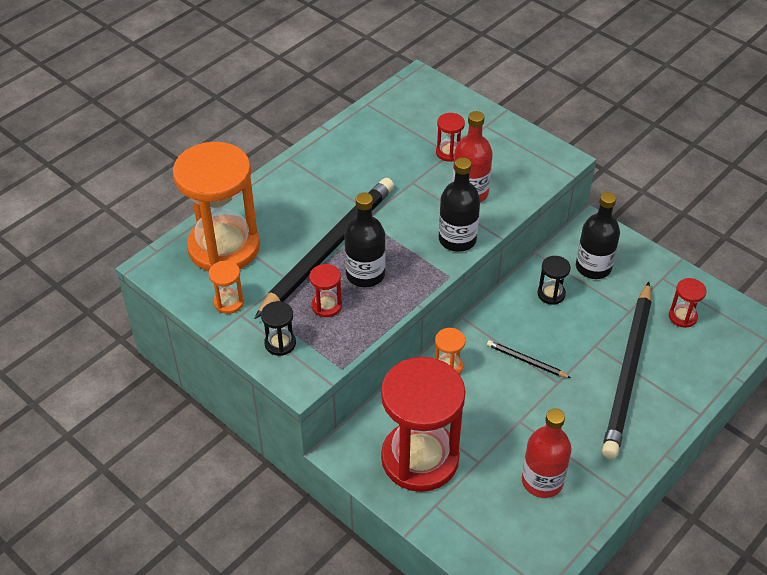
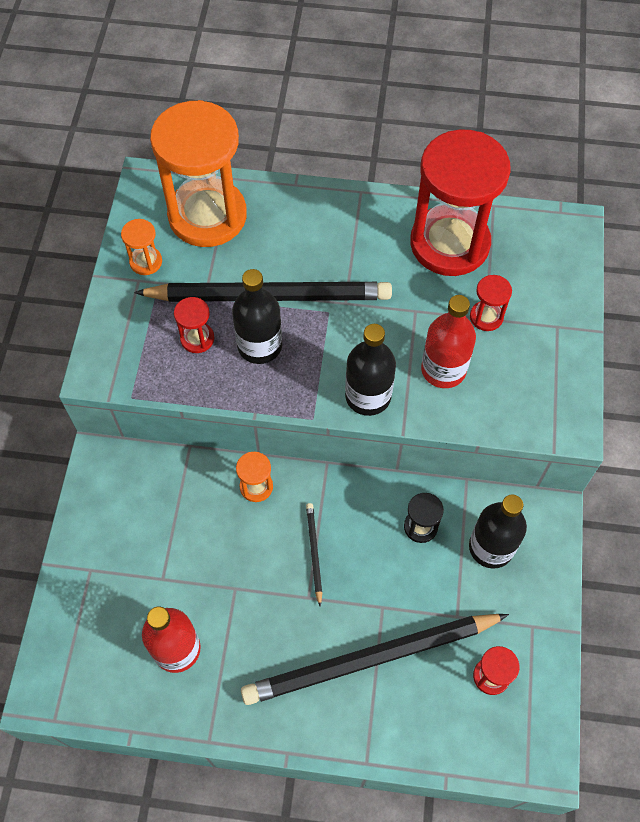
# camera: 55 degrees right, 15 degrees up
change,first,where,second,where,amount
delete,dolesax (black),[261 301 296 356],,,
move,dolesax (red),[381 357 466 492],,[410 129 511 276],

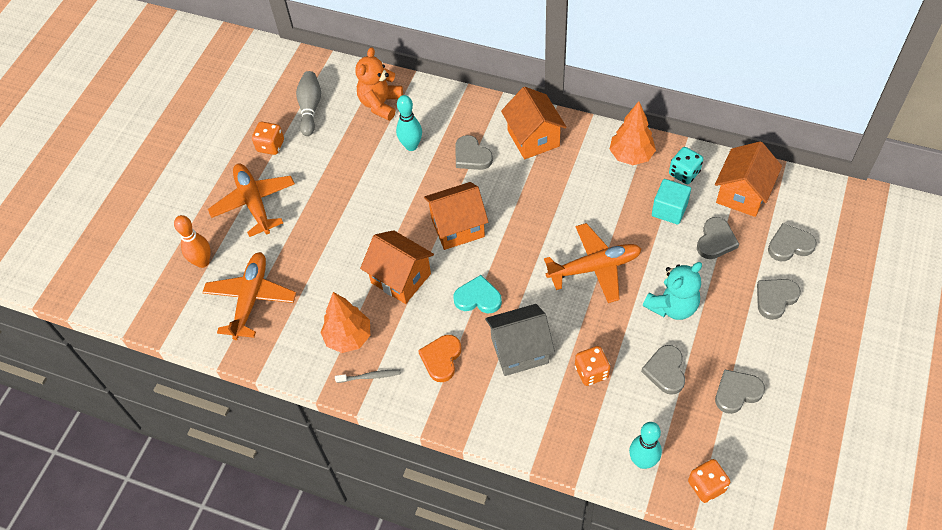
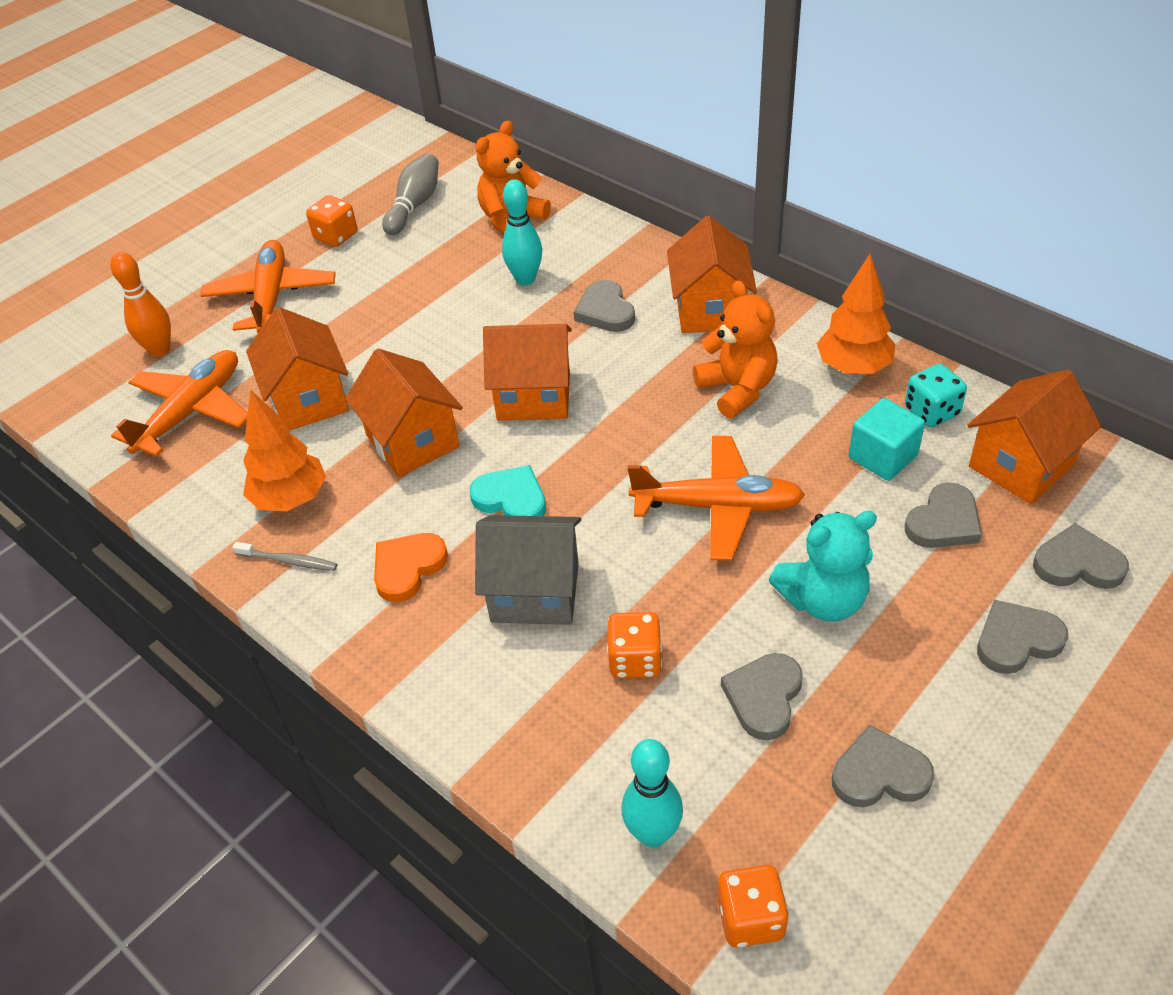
# camera: 20 degrees right, 10 degrees down
change,first,where,second,where,amount
insert,,,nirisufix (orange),[246 307 349 431],
insert,,,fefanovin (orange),[693 280 778 418],

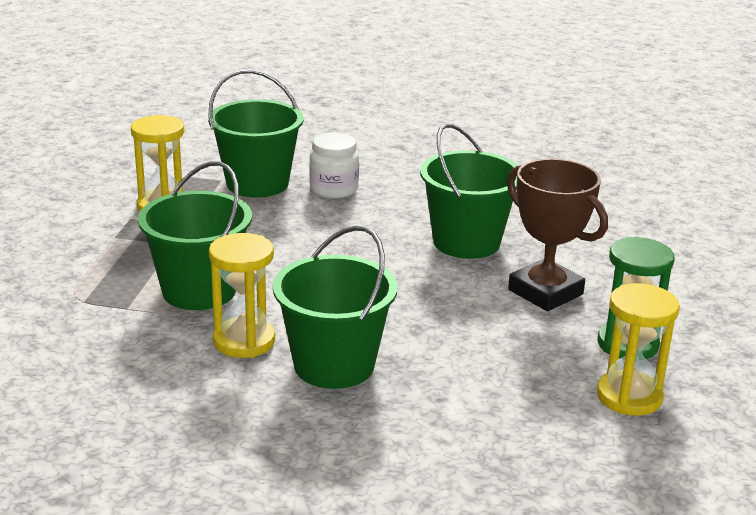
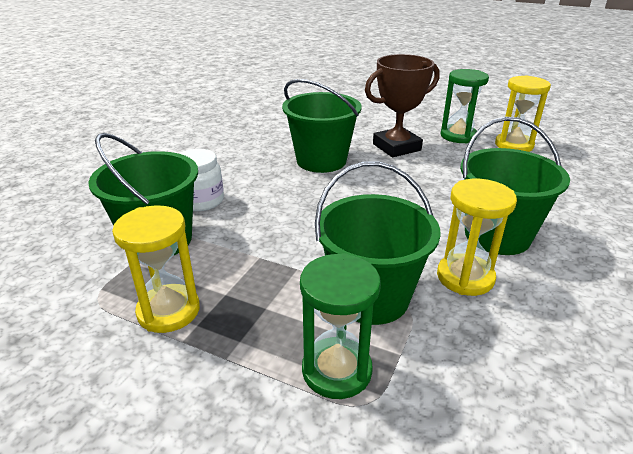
# camera: 75 degrees left, 5 degrees up
change,first,where,second,where,amount
insert,,,dolesax (green),[300 253 381 399],

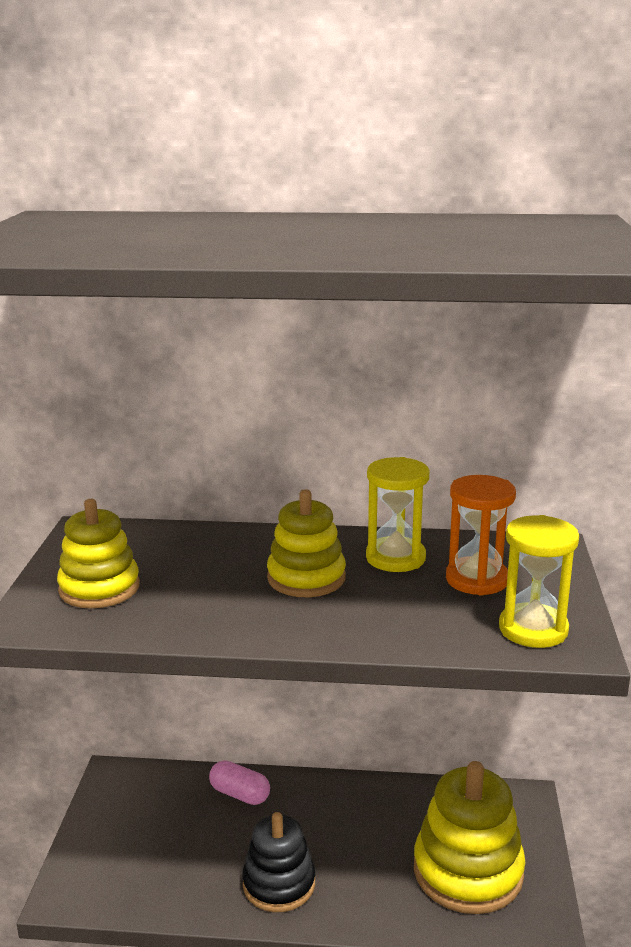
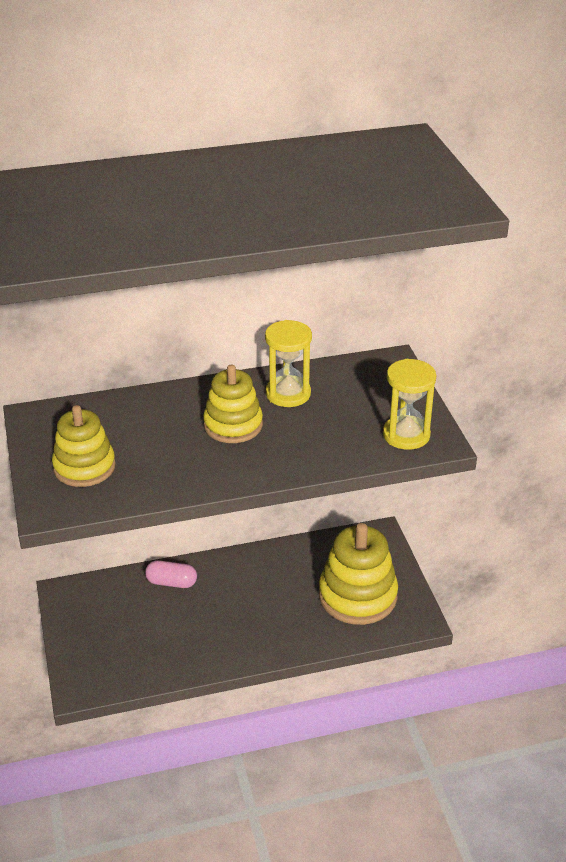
# camera: 20 degrees left, 15 degrees up
change,first,where,second,where,amount
delete,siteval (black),[242 812 315 912],,,
delete,dolesax (orange),[446 475 516 596],,,

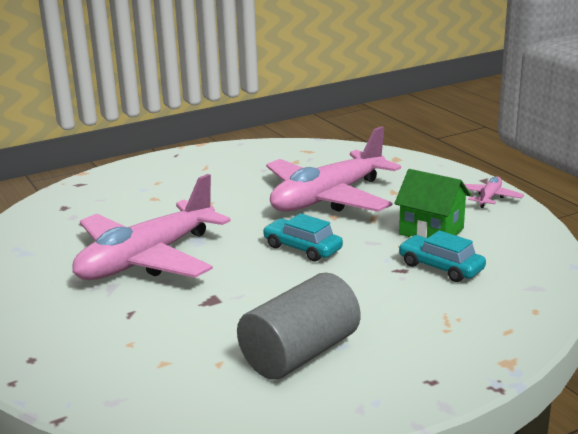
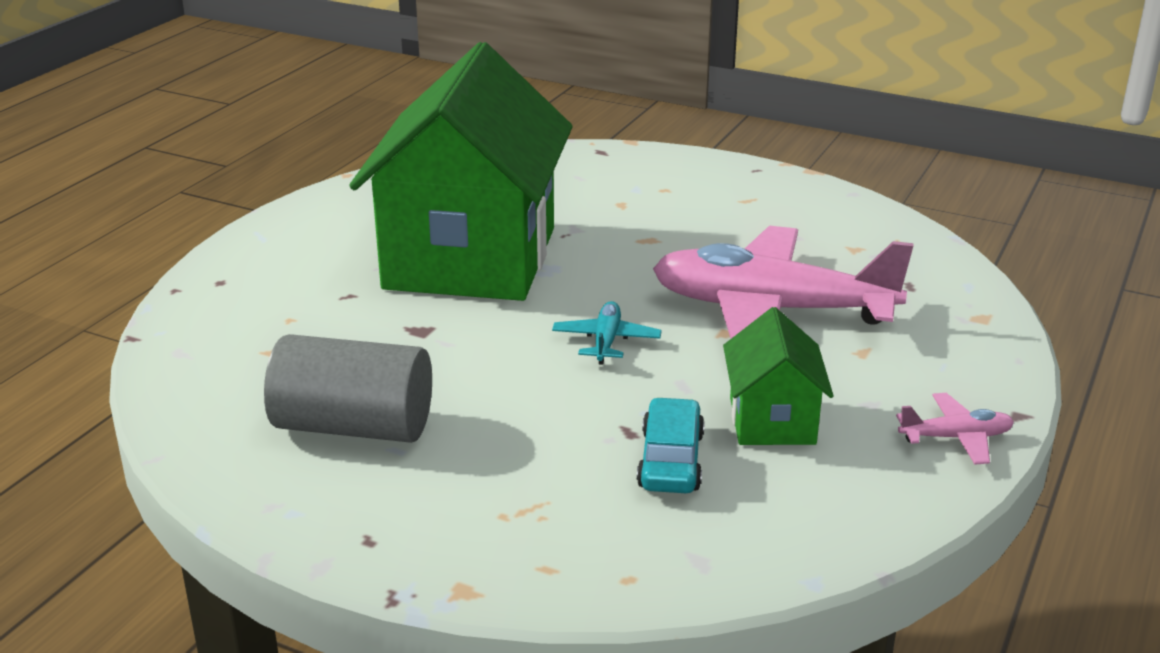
# camera: 55 degrees right, 5 degrees up
change,first,where,second,where,amount
replace,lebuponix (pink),[72 174 230 280],nirisufix (green),[349 42 573 301],
replace,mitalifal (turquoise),[263 213 343 262],lebuponix (turquoise),[552 301 662 365],

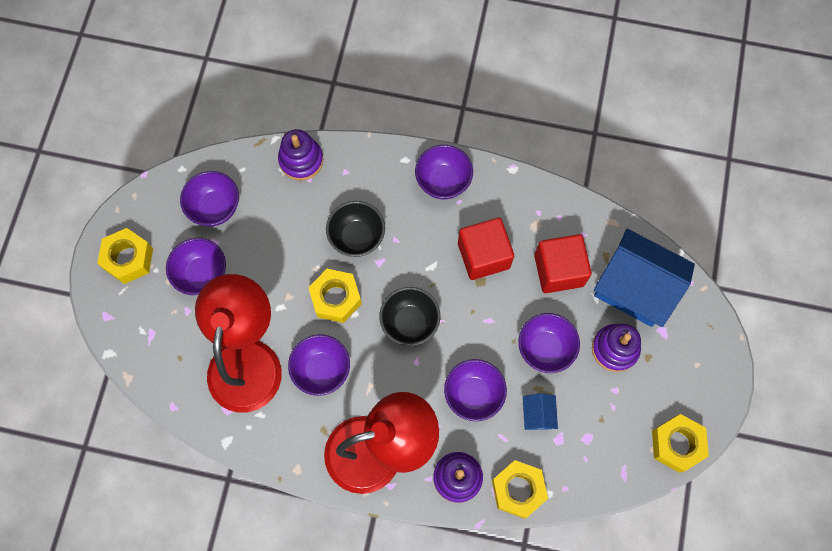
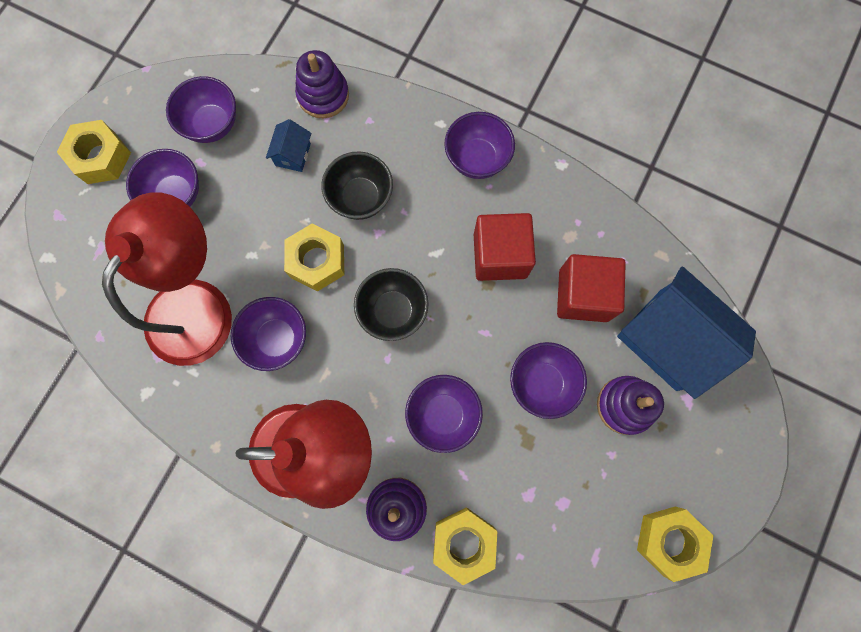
# camera: 15 degrees right, 5 degrees up
change,first,where,second,where,amount
move,nirisufix (blue),[523 393 558 430],,[266 119 311 172],

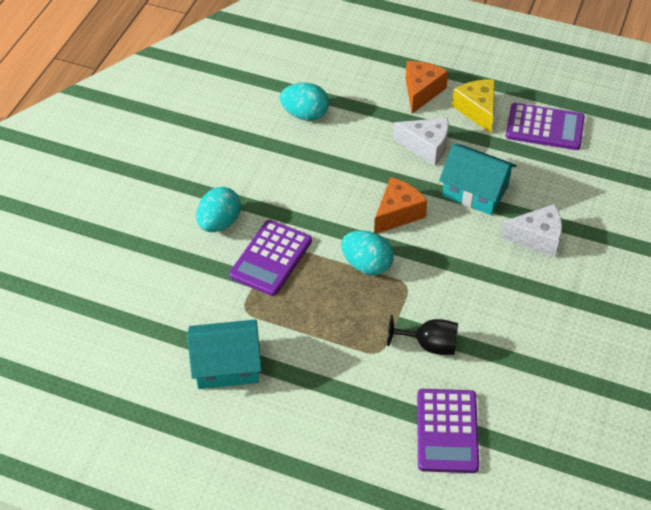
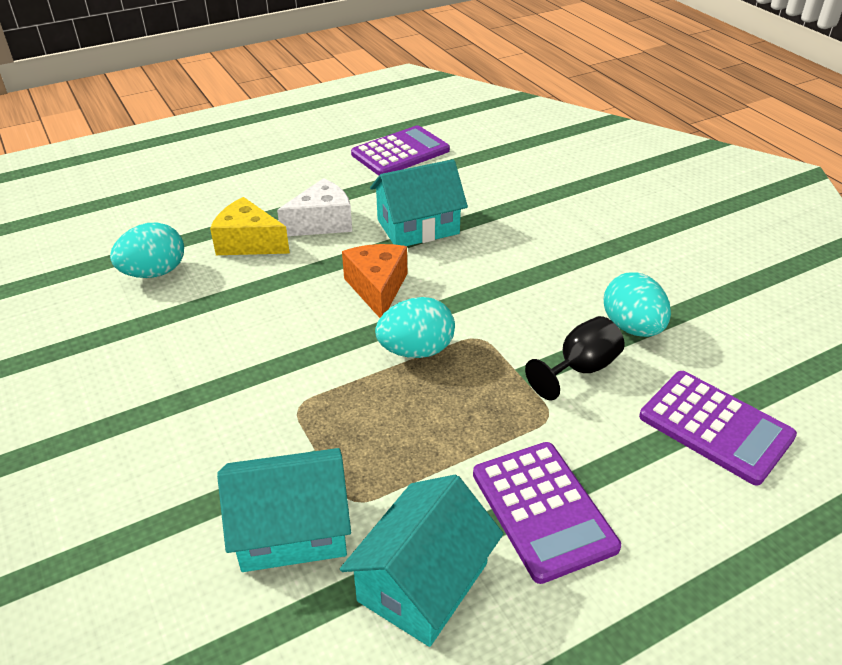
# camera: 50 degrees left, 10 degrees down
change,first,where,second,where,amount
delete,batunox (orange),[406 61 448 114],,,
delete,batunox (white),[500 204 562 258],,,
insert,,,nirisufix (turquoise),[217 448 351 572],
move,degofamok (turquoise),[196 187 241 232],,[604 272 671 337],
move,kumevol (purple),[229 220 312 296],,[473 442 621 584],
move,batunox (yellow),[452 79 495 133],,[210 197 290 255],

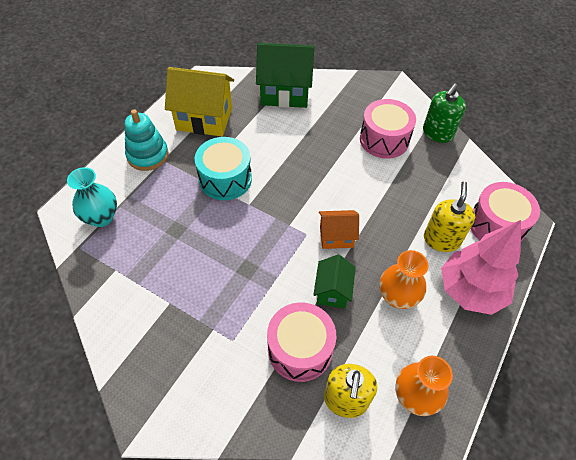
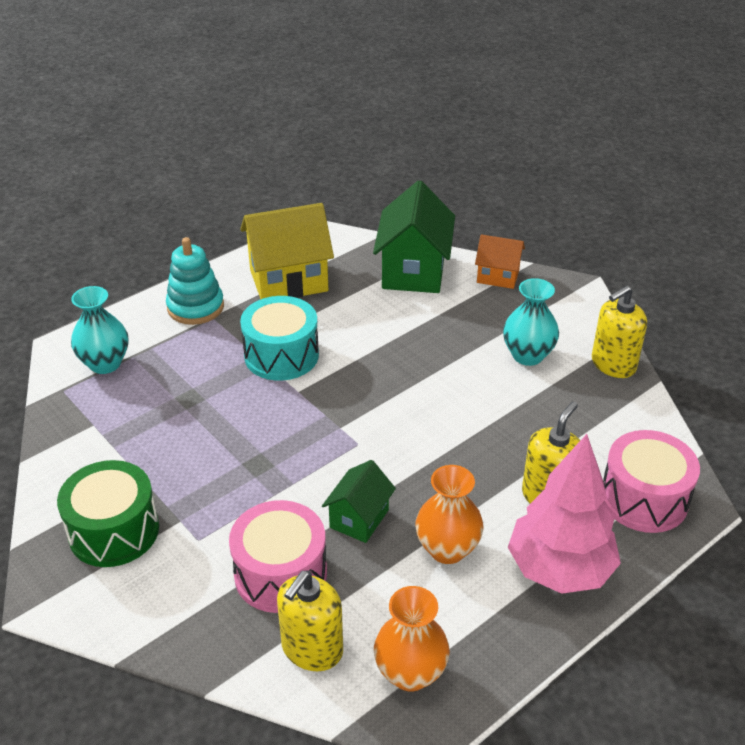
# camera: 20 degrees right, 15 degrees down
change,first,where,second,where,amount
insert,,,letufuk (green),[57 460 159 567],
move,nirisufix (orange),[319 210 359 249],,[475 235 525 289],
replace,letufuk (pink),[360 99 416 159],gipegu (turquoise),[503 278 559 366],
recolor,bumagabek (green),[423 83 466 143],bumagabek (yellow),[592 285 647 378],
rotate,nirisufix (yellow),[165 67 234 137],,[240 203 334 299],45 degrees counterclockwise
rotate,nirisufix (green),[256 43 314 108],,[373 181 455 293],75 degrees clockwise

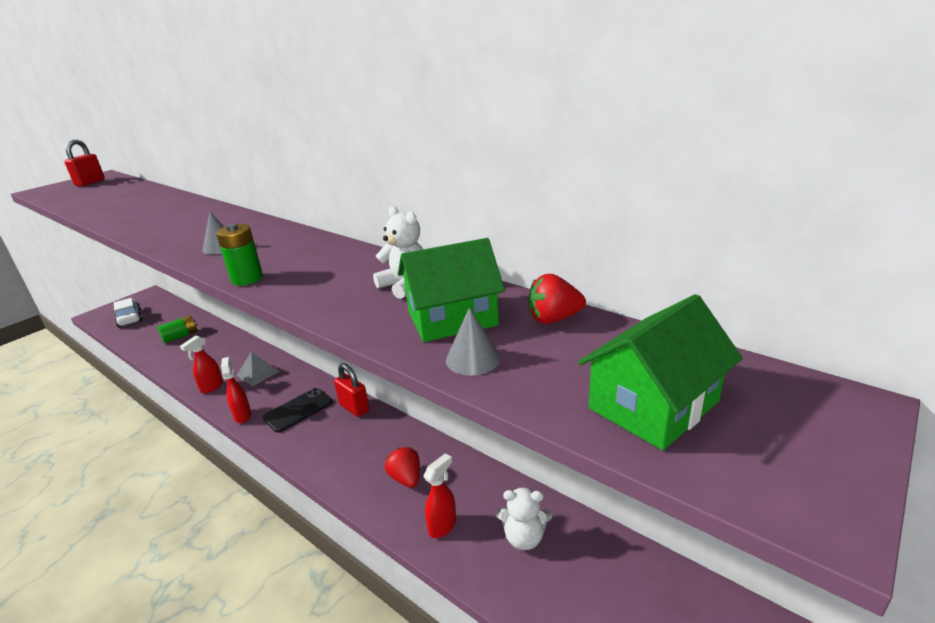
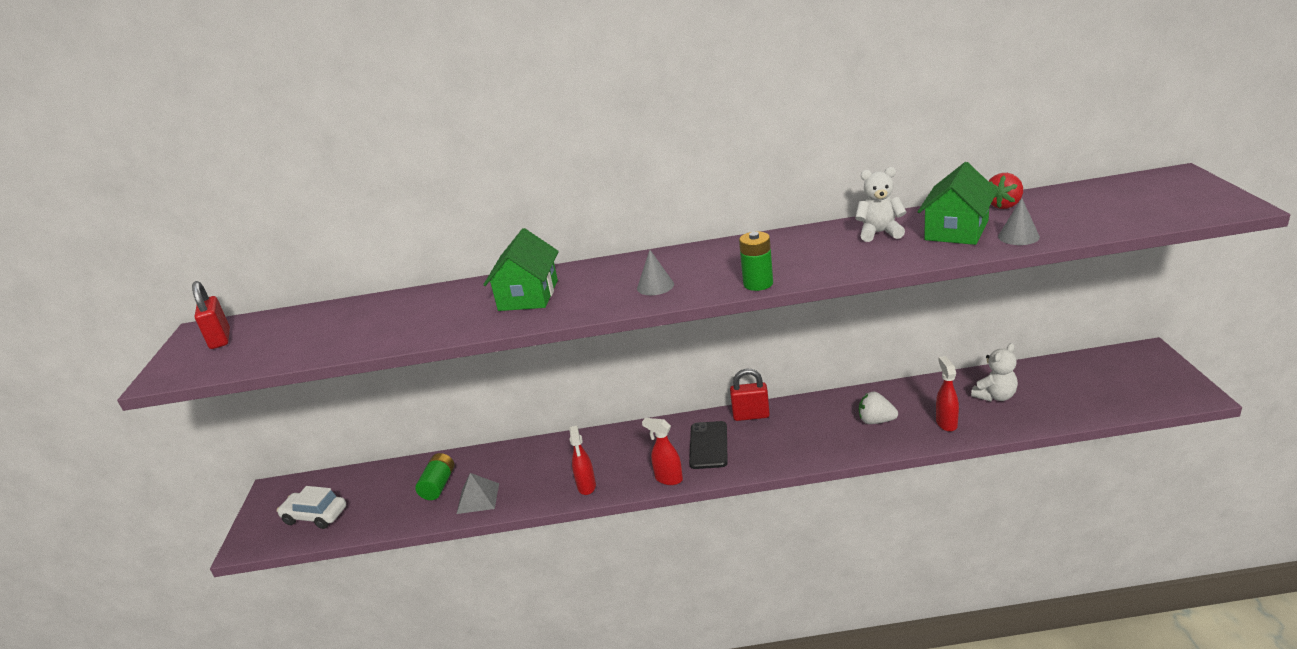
# camera: 40 degrees left, 0 degrees up
change,first,where,second,where,amount
move,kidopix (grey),[236 352 280 387],,[457 473 499 514],
move,nirisufix (green),[578 294 743 450],,[483 228 559 311],
recolor,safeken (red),[385 447 420 488],safeken (white),[859 392 898 424],

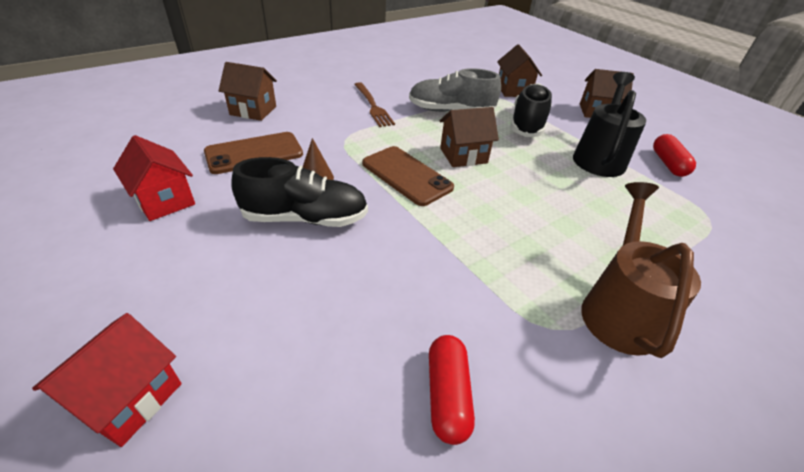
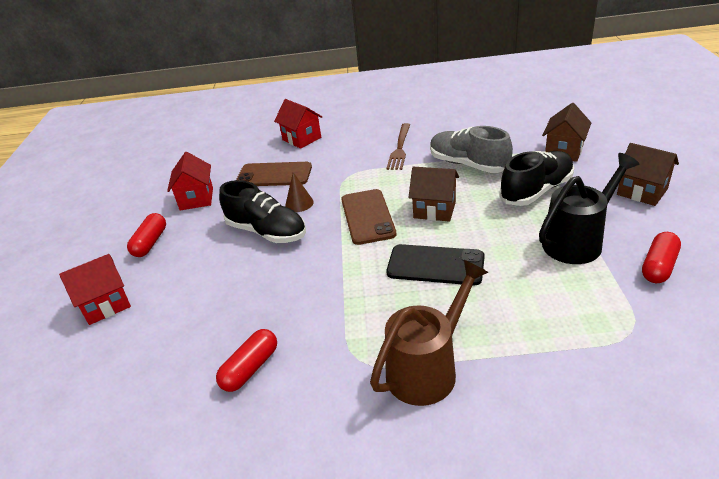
# camera: 40 degrees right, 5 degrees down
change,first,where,second,where,amount
insert,,,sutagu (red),[127 213 166 257],
insert,,,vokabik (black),[386 244 485 285],
recolor,nirisufix (brown),[218 62 277 121],nirisufix (red),[274 99 322 149],

